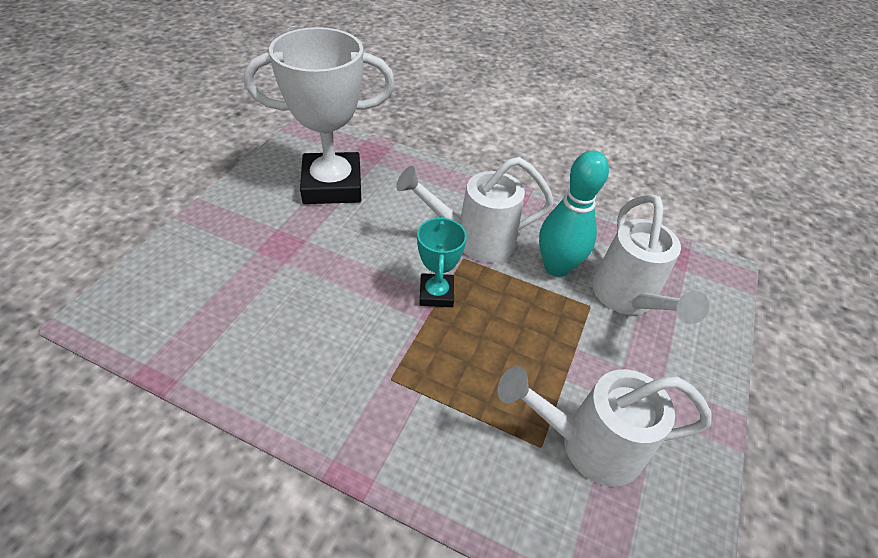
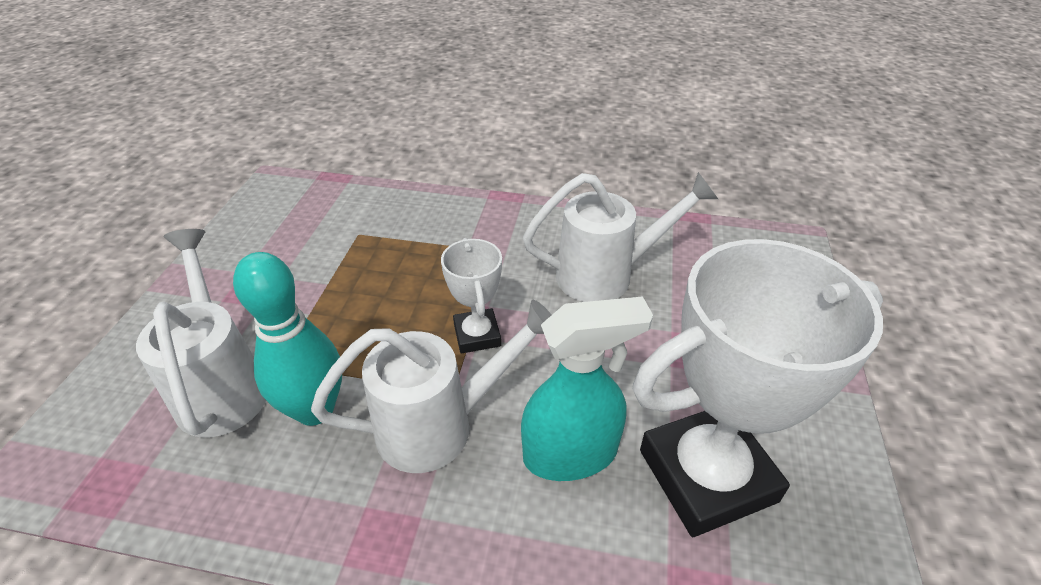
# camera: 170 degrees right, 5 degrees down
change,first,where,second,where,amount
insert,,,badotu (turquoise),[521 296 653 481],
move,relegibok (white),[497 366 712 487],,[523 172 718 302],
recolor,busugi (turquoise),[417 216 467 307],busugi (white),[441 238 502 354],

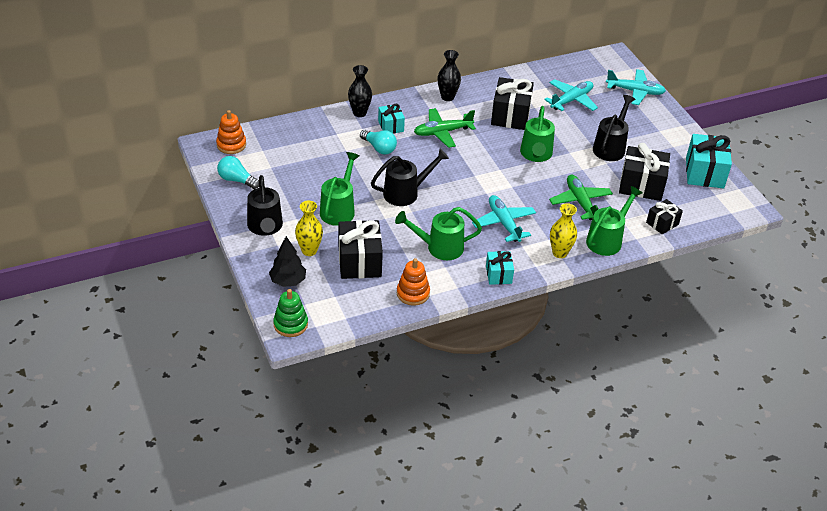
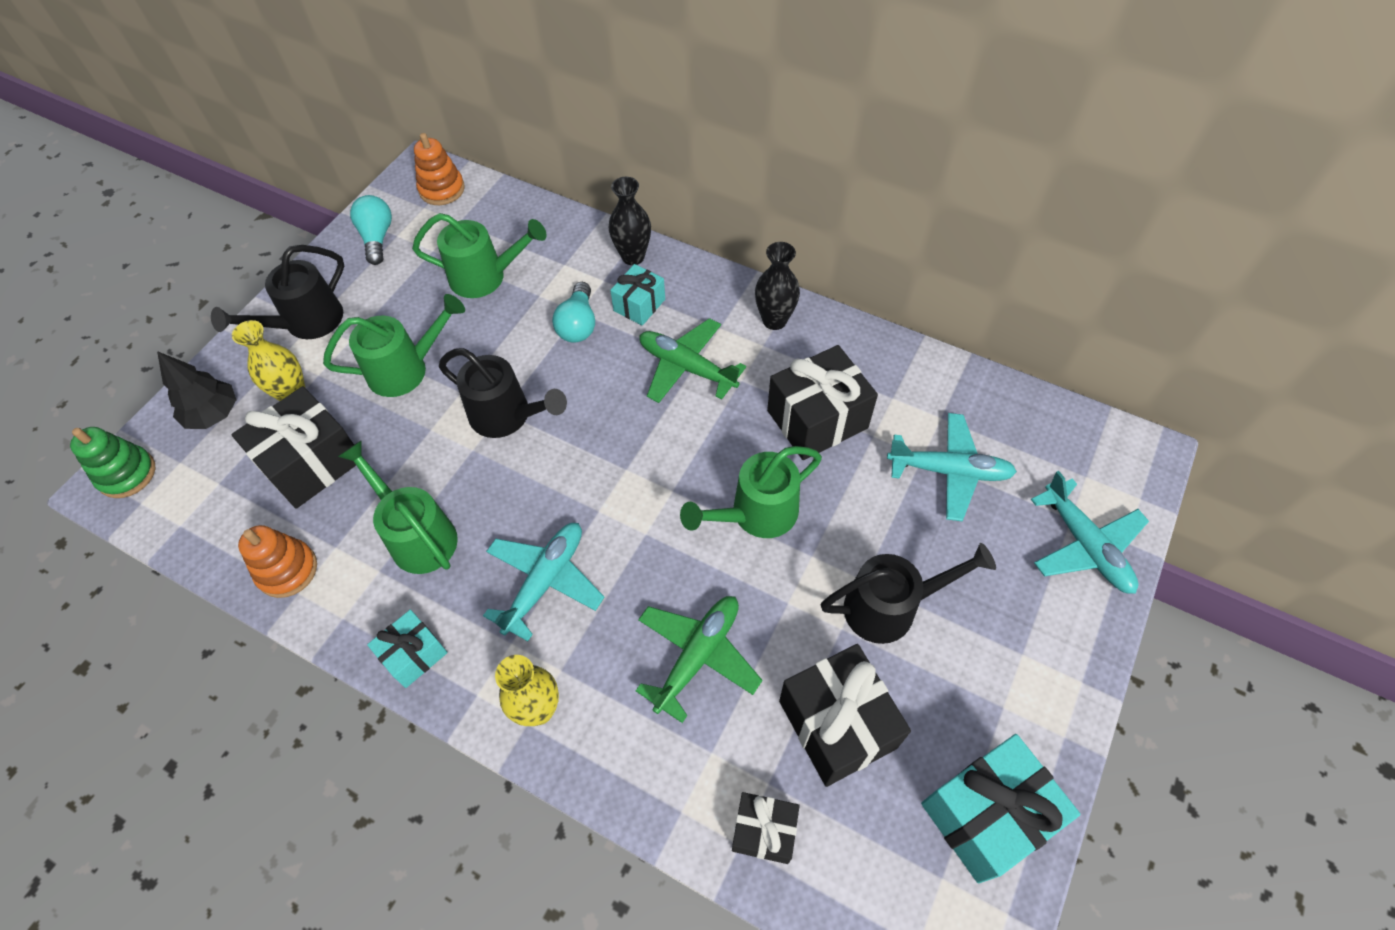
# camera: 55 degrees right, 15 degrees up
change,first,where,second,where,amount
move,relegibok (green),[586 186 642 256],,[412 213 547 298],

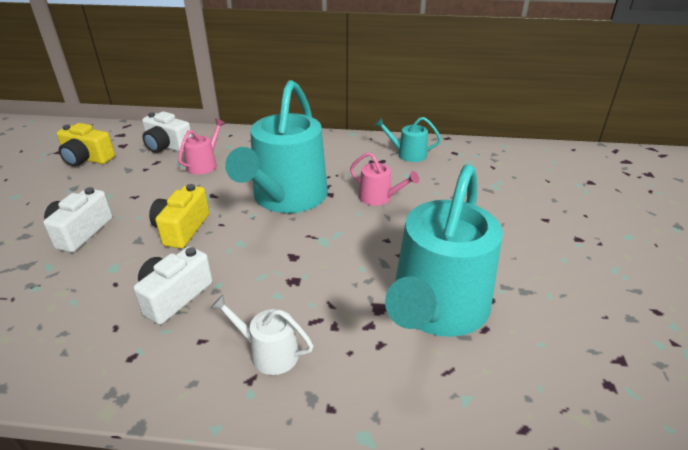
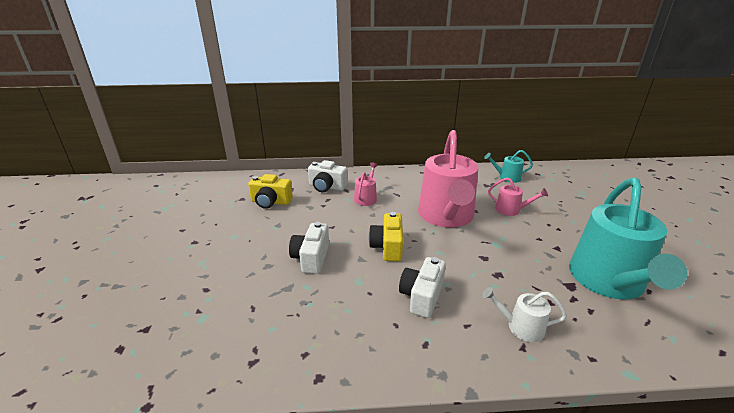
# camera: 10 degrees left, 5 degrees down
change,first,where,second,where,amount
recolor,relegibok (turquoise),[225 80 328 213],relegibok (pink),[418 130 478 228],

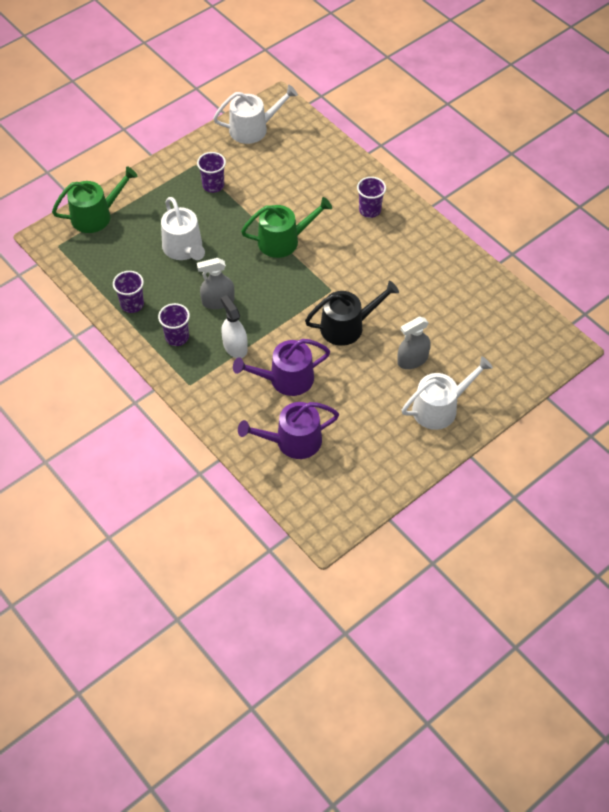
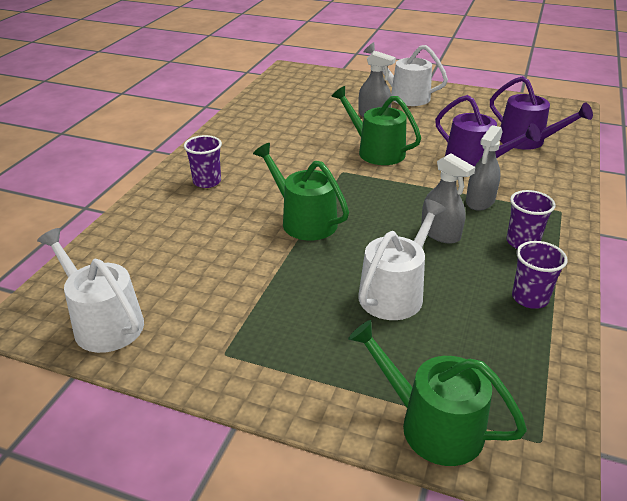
# camera: 120 degrees left, 20 degrees down
change,first,where,second,where,amount
delete,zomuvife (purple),[197 152 226 193],,,
recolor,badotu (white),[221 295 248 358],badotu (grey),[466 125 503 211],
recolor,relegibok (black),[305 281 399 346],relegibok (green),[331 86 421 165],

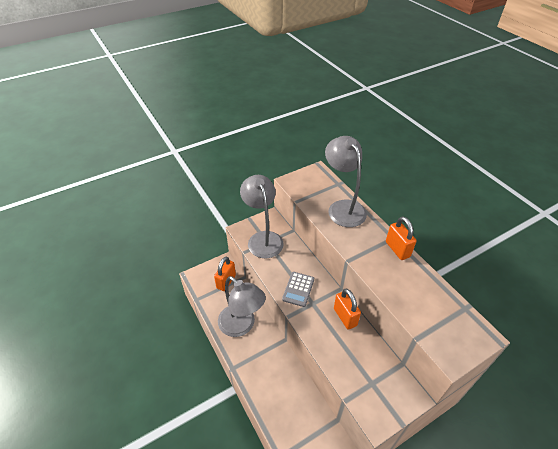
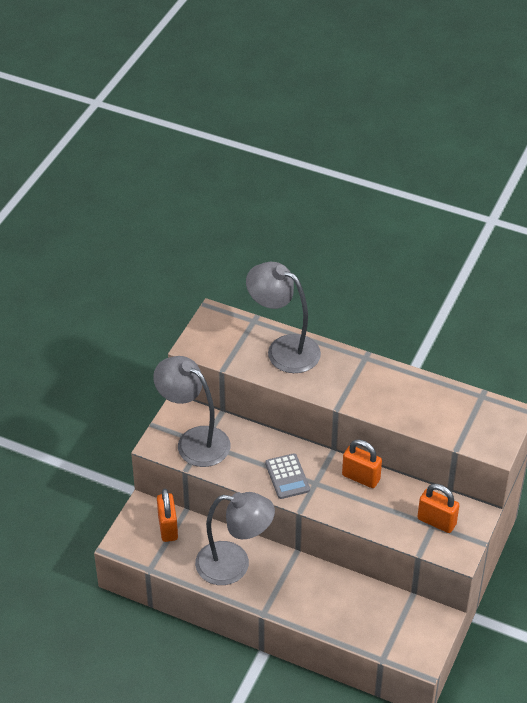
# camera: 35 degrees left, 0 degrees up
change,first,where,second,where,amount
move,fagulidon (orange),[386 216 417 260],,[417 484 459 533],

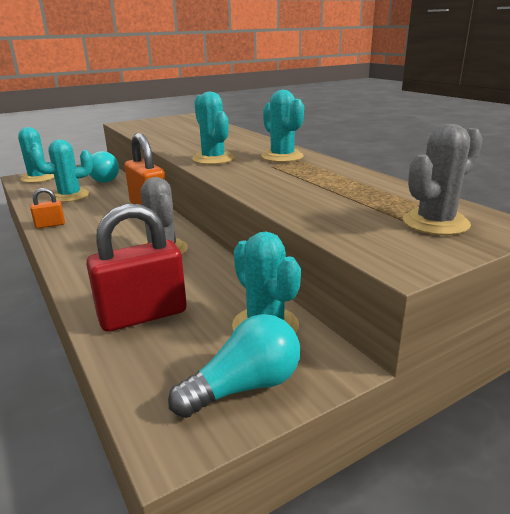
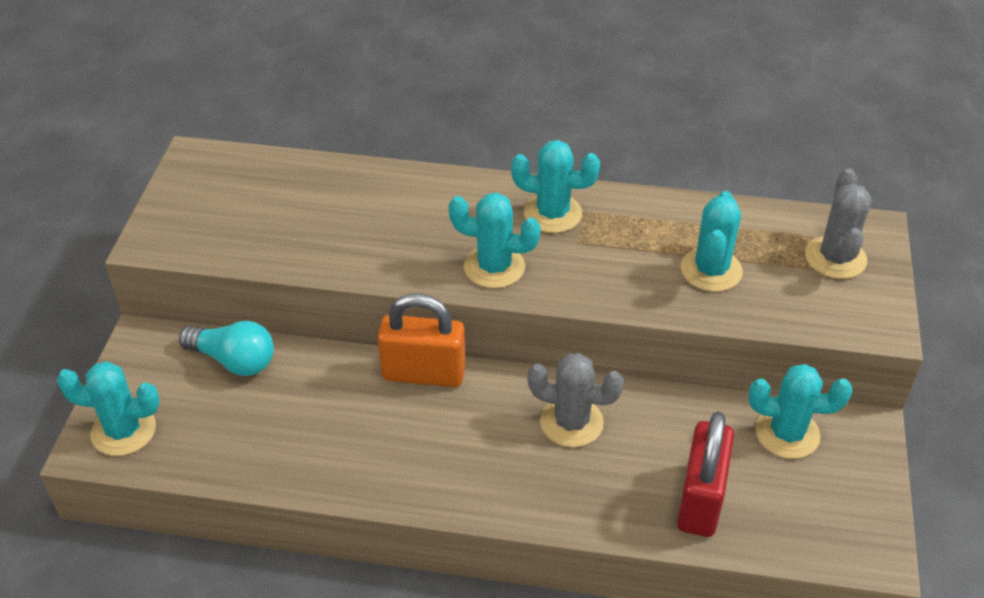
# camera: 50 degrees left, 20 degrees up
change,first,where,second,where,amount
delete,fagulidon (orange),[30 188 65 229],,,
delete,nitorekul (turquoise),[168 314 300 418],,,
move,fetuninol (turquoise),[30 139 93 202],,[681 191 743 292],

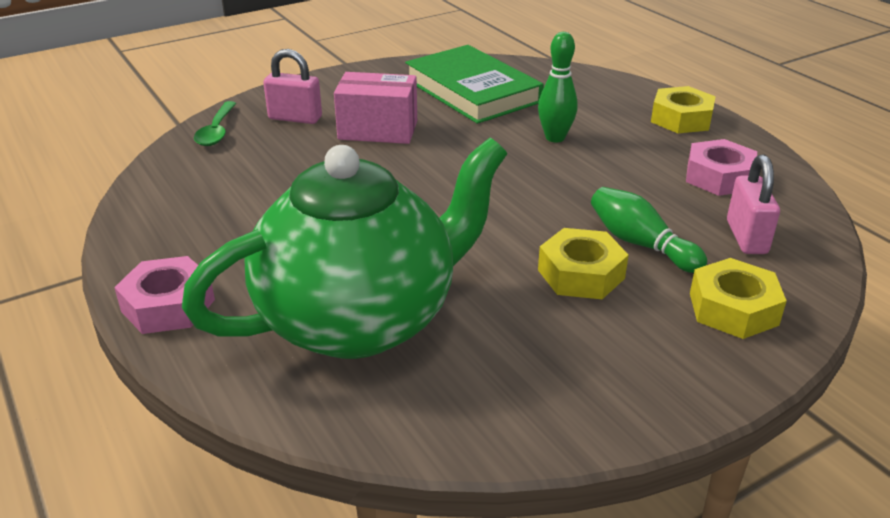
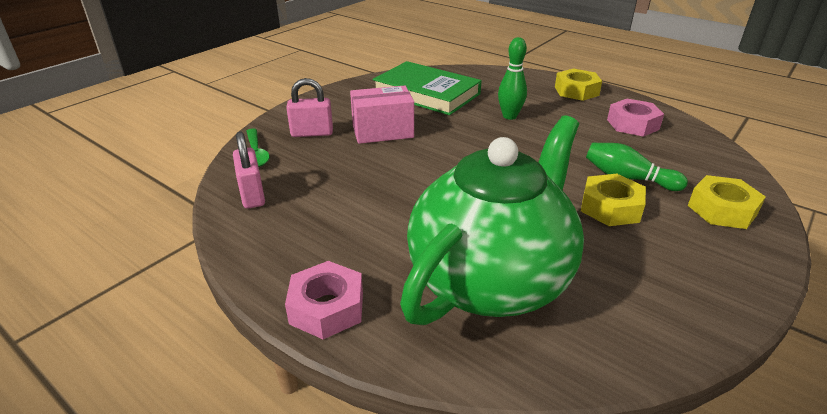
# camera: 20 degrees left, 0 degrees up
change,first,where,second,where,amount
move,fagulidon (pink),[727 155 780 254],,[233 131 265 209],

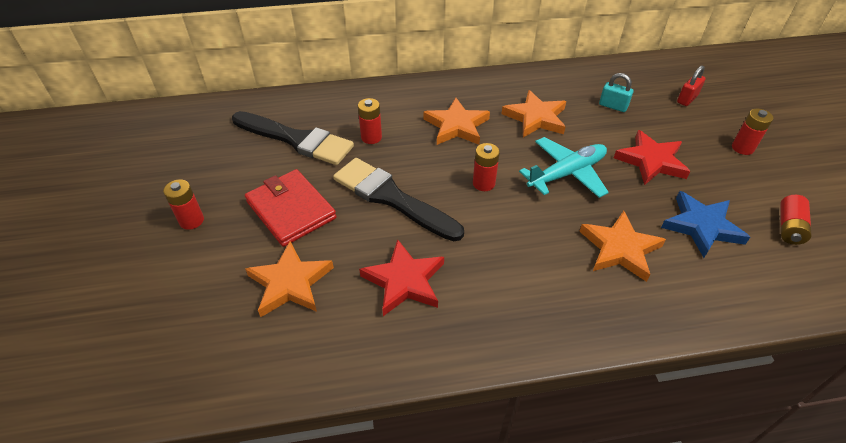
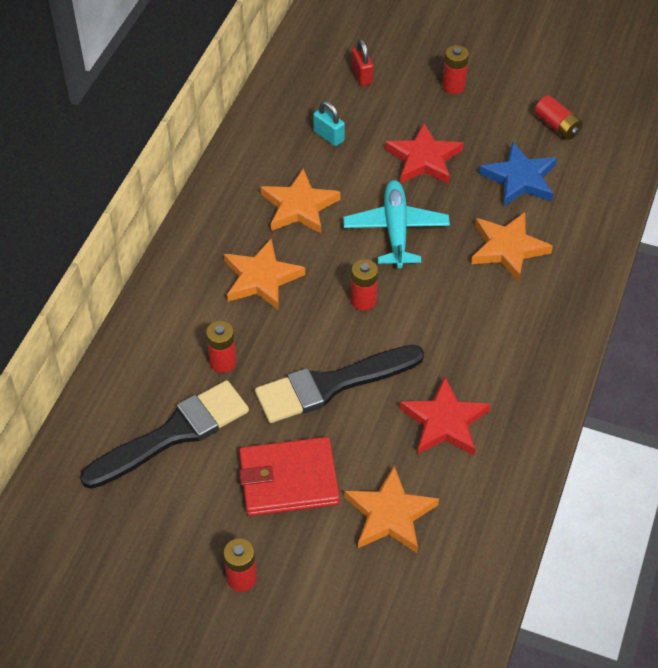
# camera: 60 degrees left, 5 degrees up
change,first,where,second,where,amount
rotate,fagulidon (turquoise),[599 73 634 112],,[313 101 345 146],75 degrees clockwise

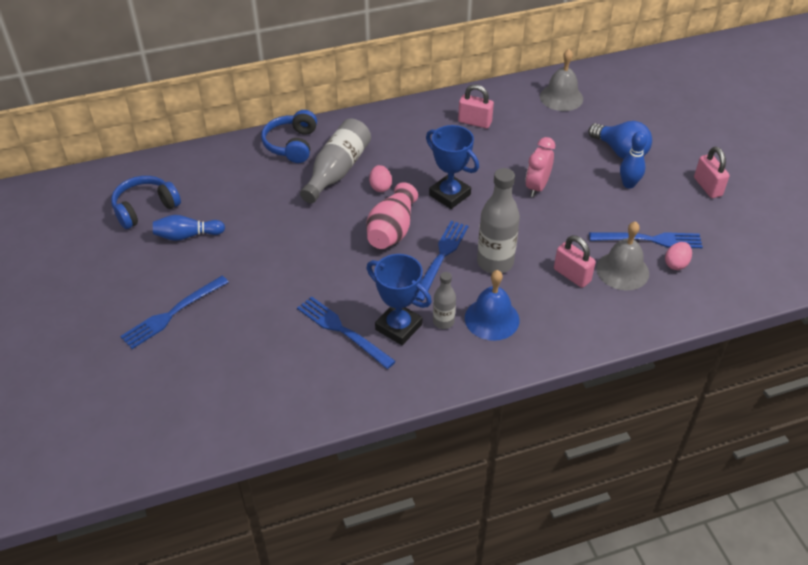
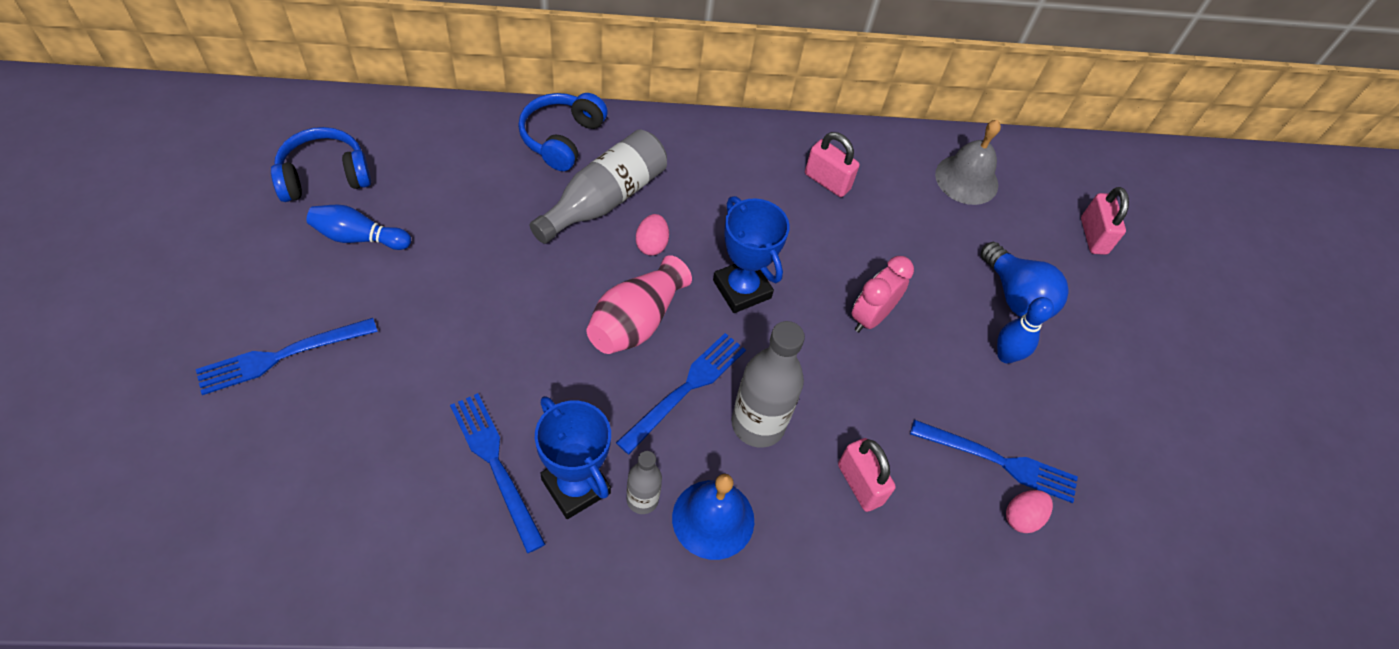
# camera: 10 degrees right, 10 degrees up
change,first,where,second,where,amount
delete,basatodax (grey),[596 221 649 290],,,
move,fagulidon (pink),[694 147 730 198],,[1081 187 1129 255],

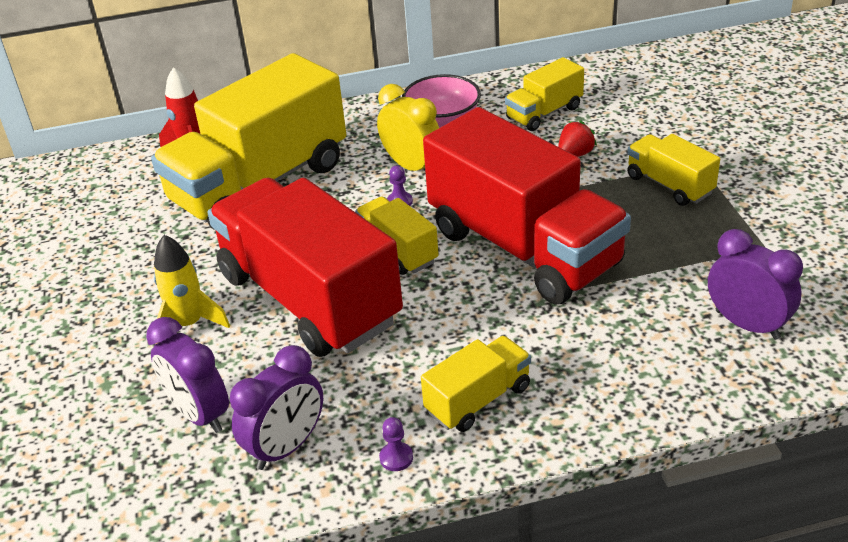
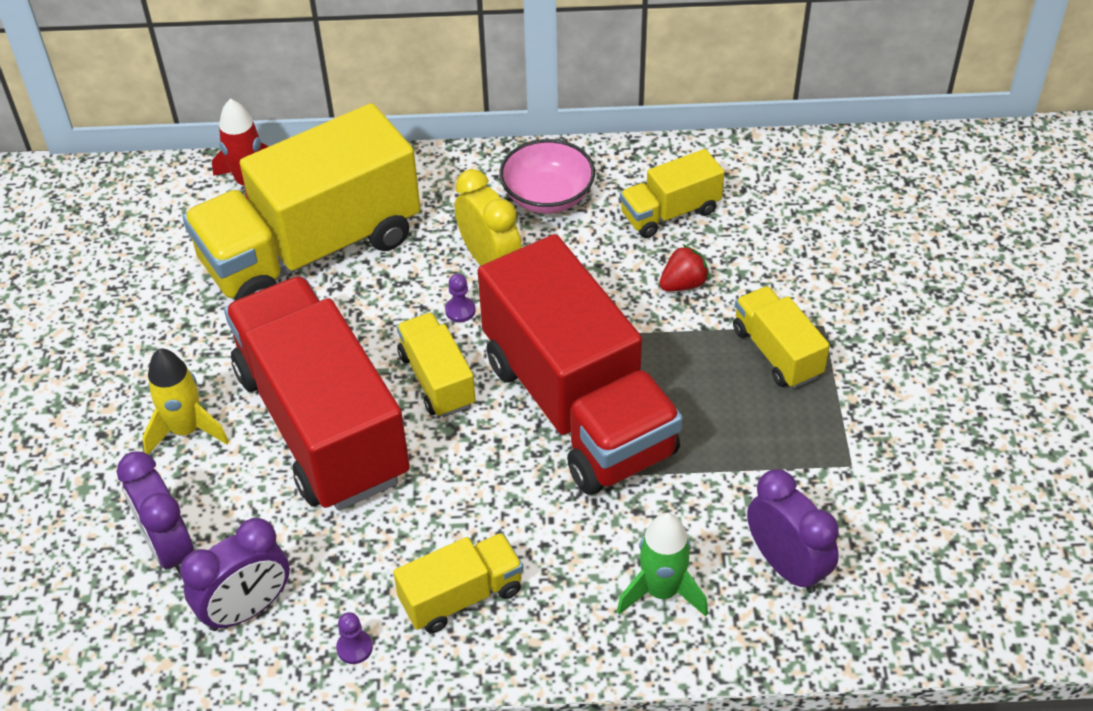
# camera: 10 degrees right, 10 degrees up
change,first,where,second,where,amount
insert,,,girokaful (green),[617 513 708 616],

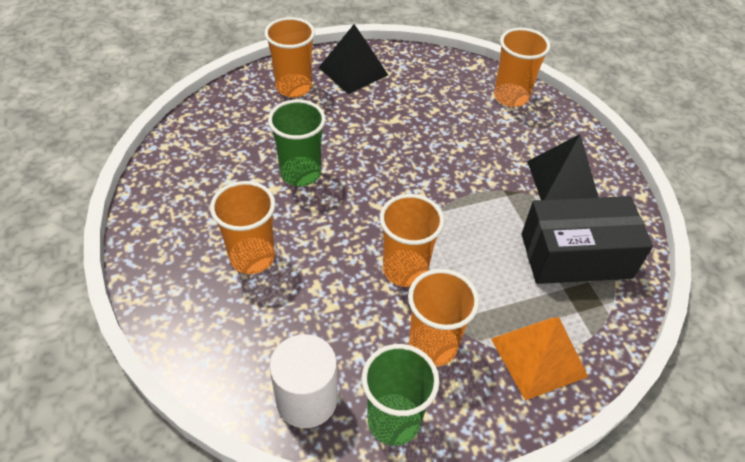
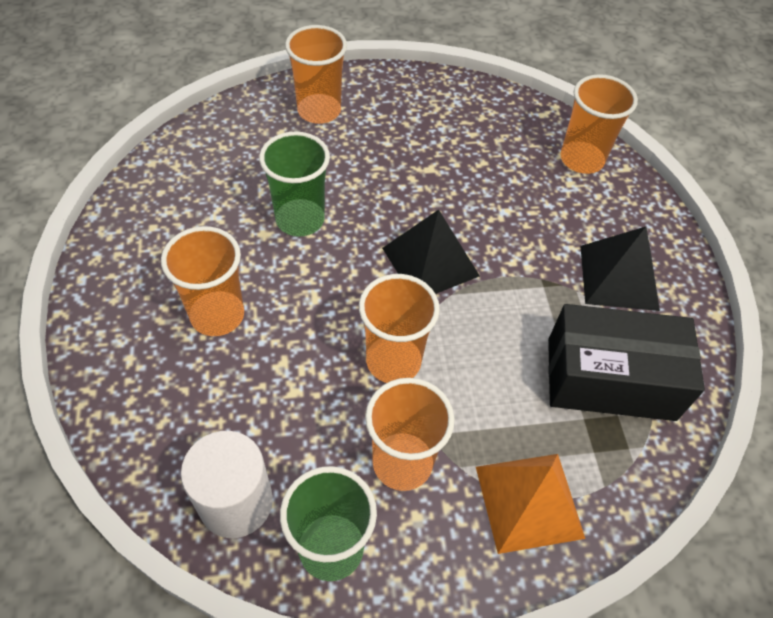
# camera: 10 degrees right, 5 degrees up
change,first,where,second,where,amount
move,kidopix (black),[318 24 388 94],,[382 210 480 294],

